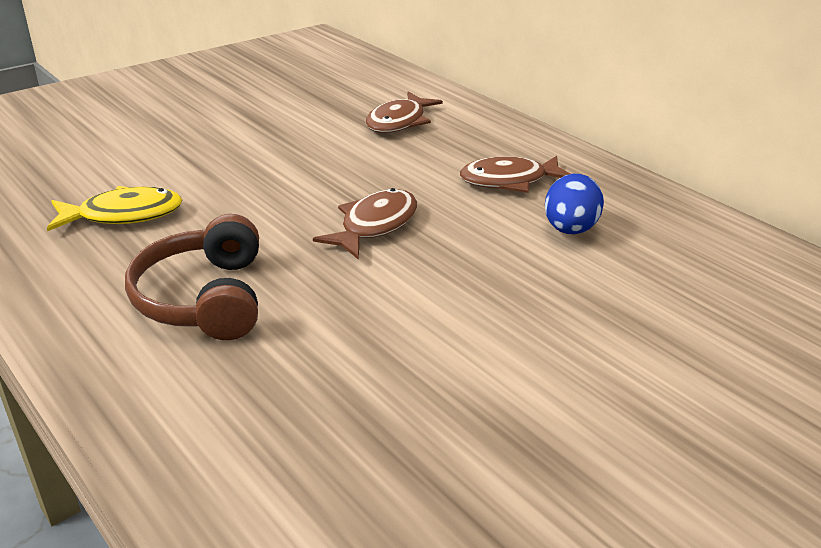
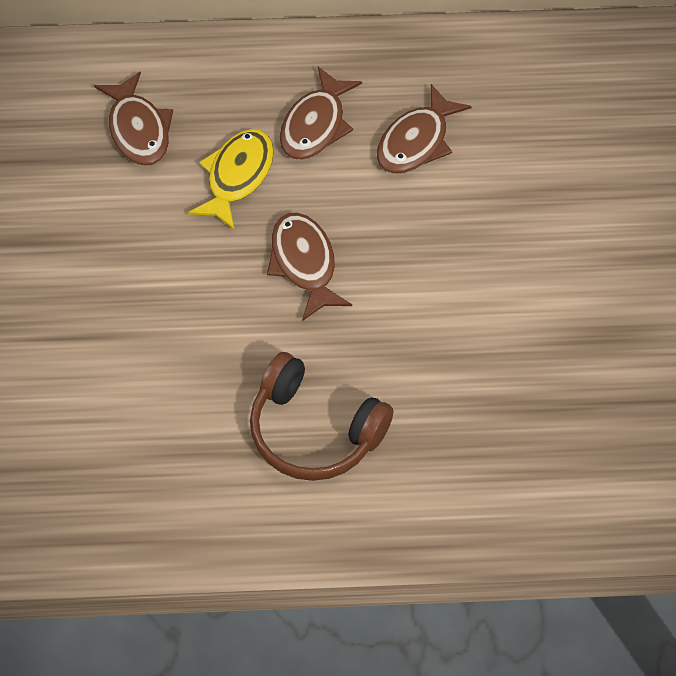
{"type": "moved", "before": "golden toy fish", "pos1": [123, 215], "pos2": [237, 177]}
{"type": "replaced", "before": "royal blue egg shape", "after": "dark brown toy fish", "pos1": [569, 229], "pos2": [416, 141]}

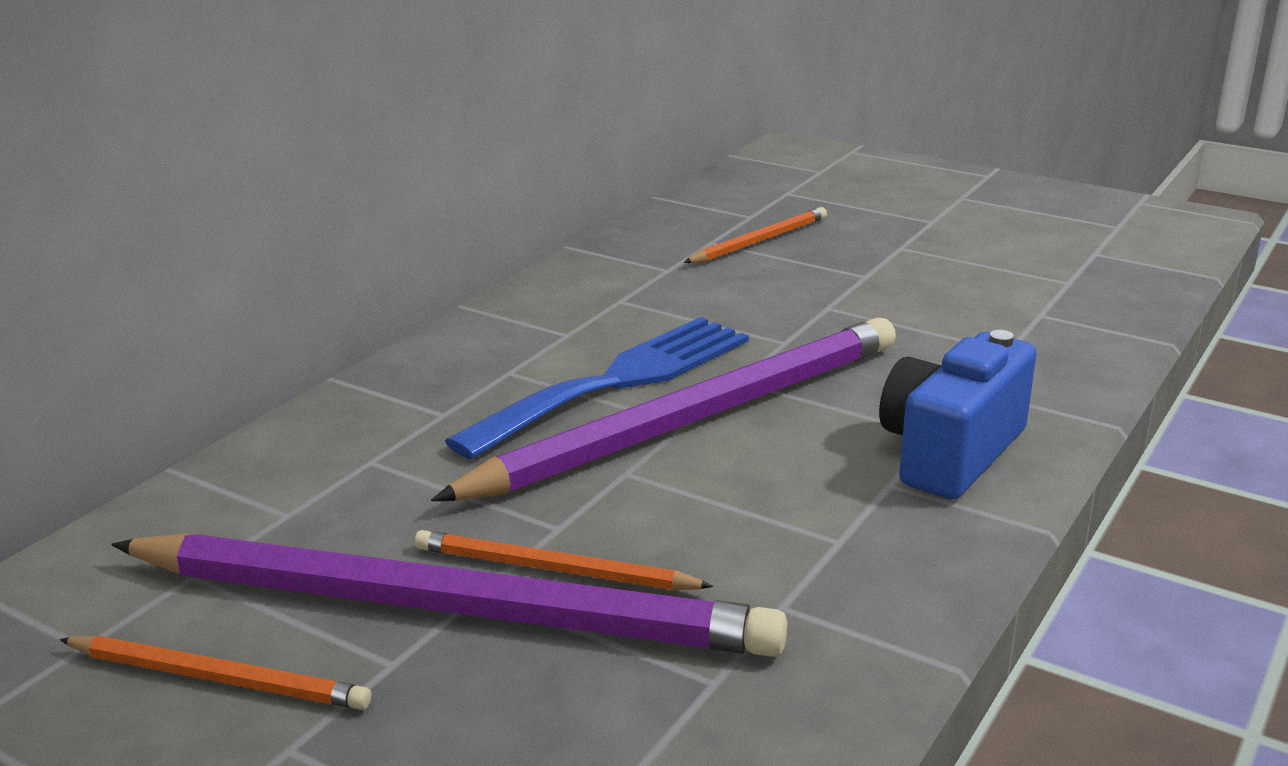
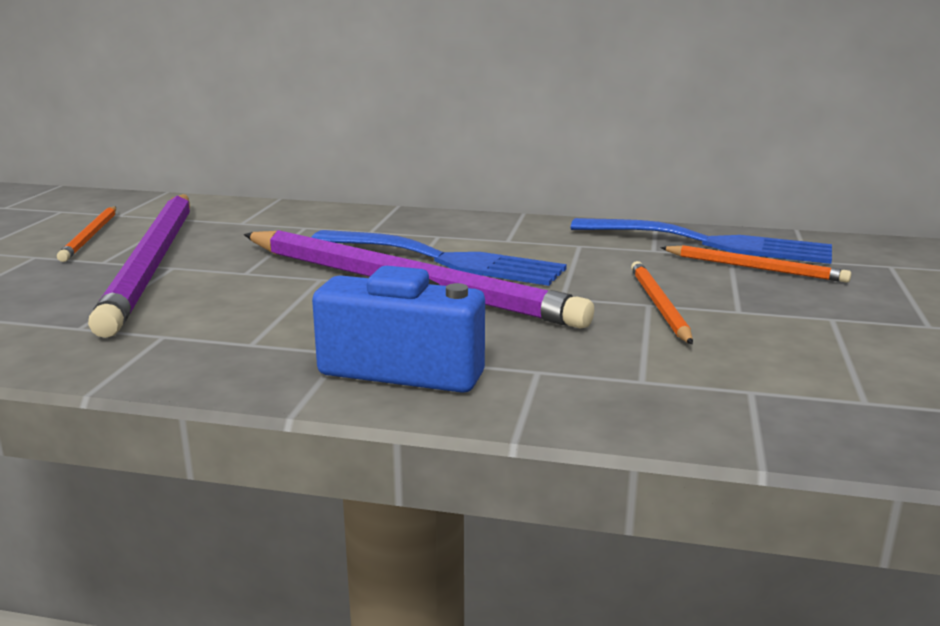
{"type": "moved", "before": "orange-coloured wooden pencil", "pos1": [553, 569], "pos2": [659, 305]}
{"type": "added", "after": "royal blue table fork", "pos2": [710, 243]}

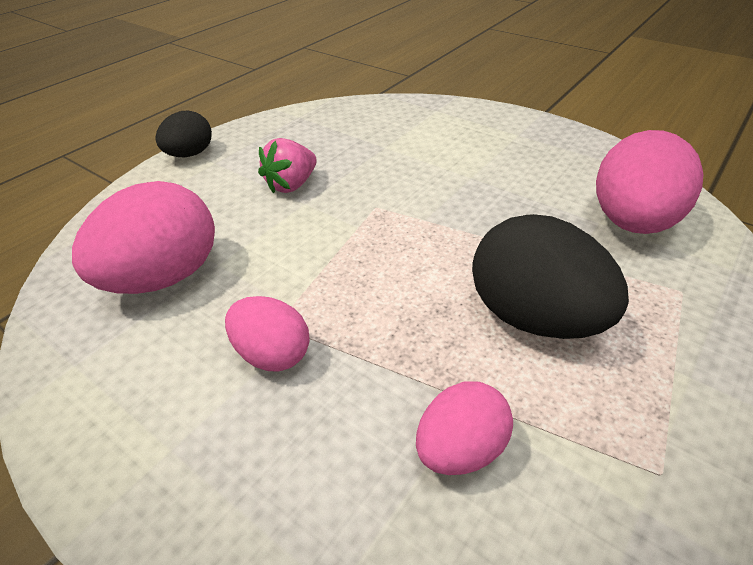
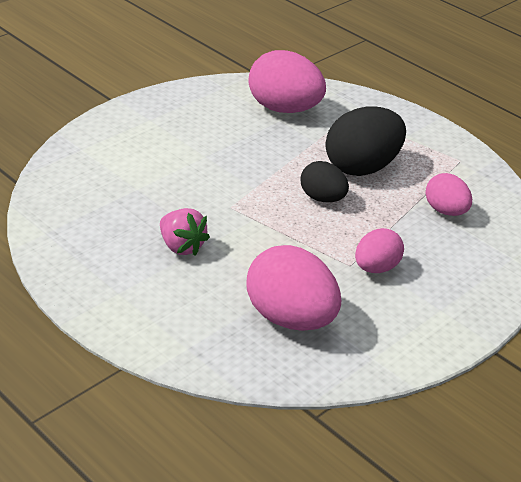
{"type": "moved", "before": "black egg shape", "pos1": [190, 154], "pos2": [322, 198]}

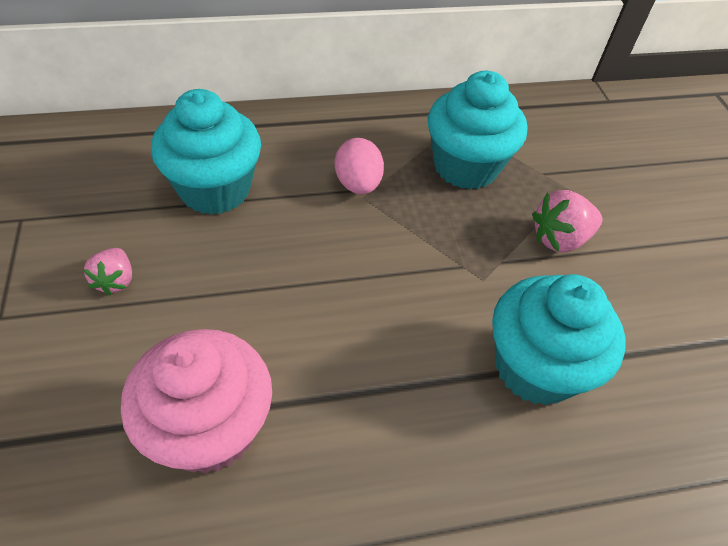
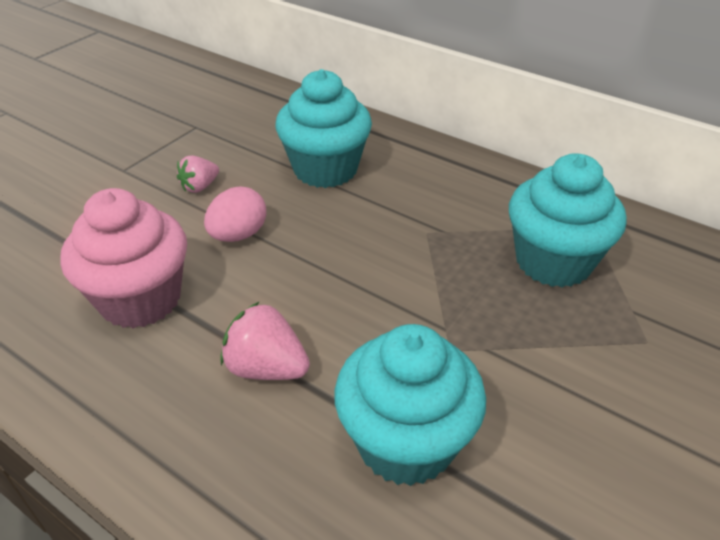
{"type": "moved", "before": "pink egg shape", "pos1": [358, 184], "pos2": [238, 235]}
{"type": "moved", "before": "pink berry", "pos1": [559, 239], "pos2": [266, 368]}

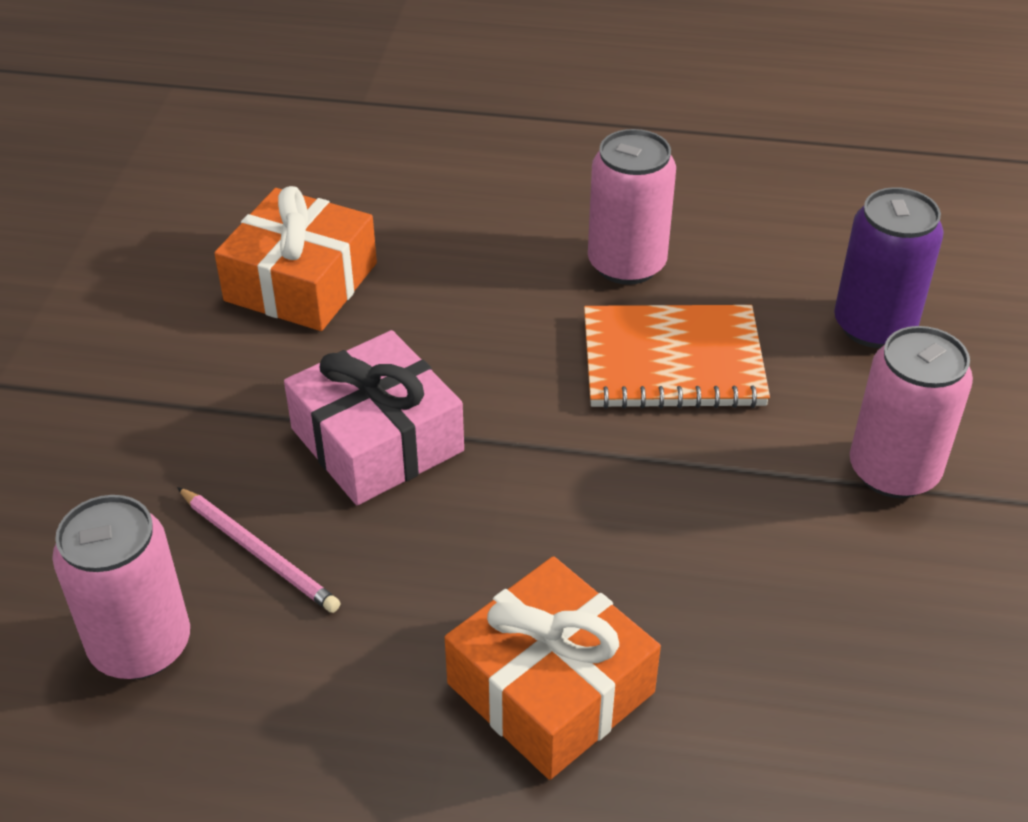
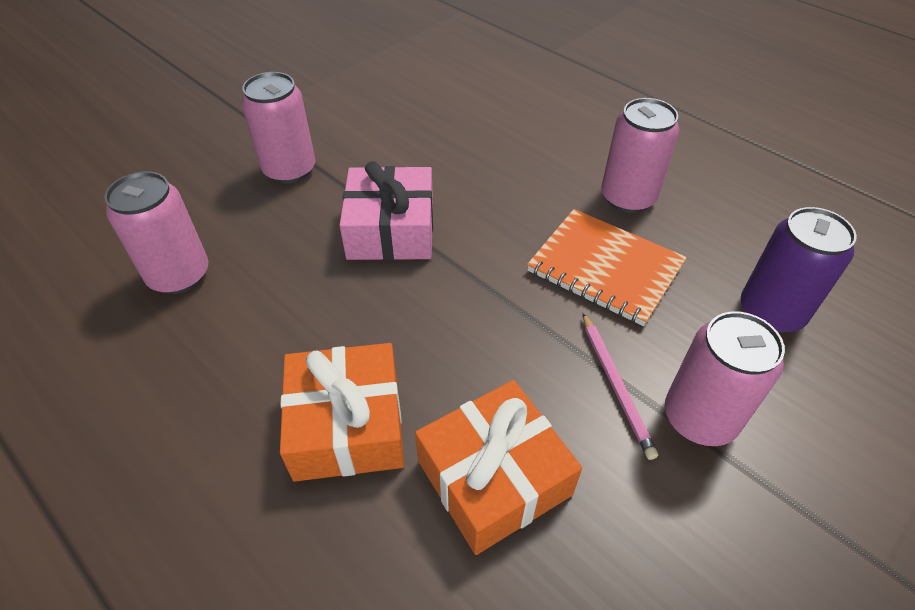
{"type": "moved", "before": "pink wooden pencil", "pos1": [259, 552], "pos2": [616, 385]}
{"type": "moved", "before": "orange-coloured gift", "pos1": [301, 282], "pos2": [494, 477]}
{"type": "added", "after": "pink tin", "pos2": [289, 170]}

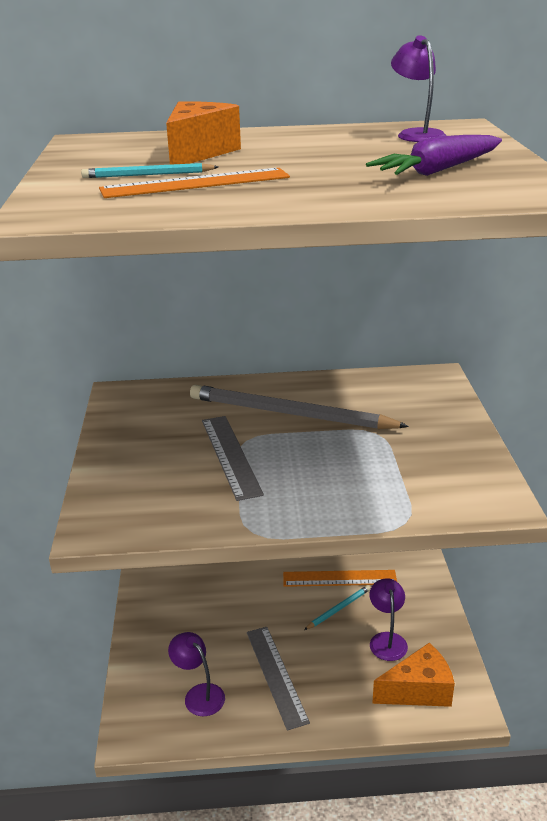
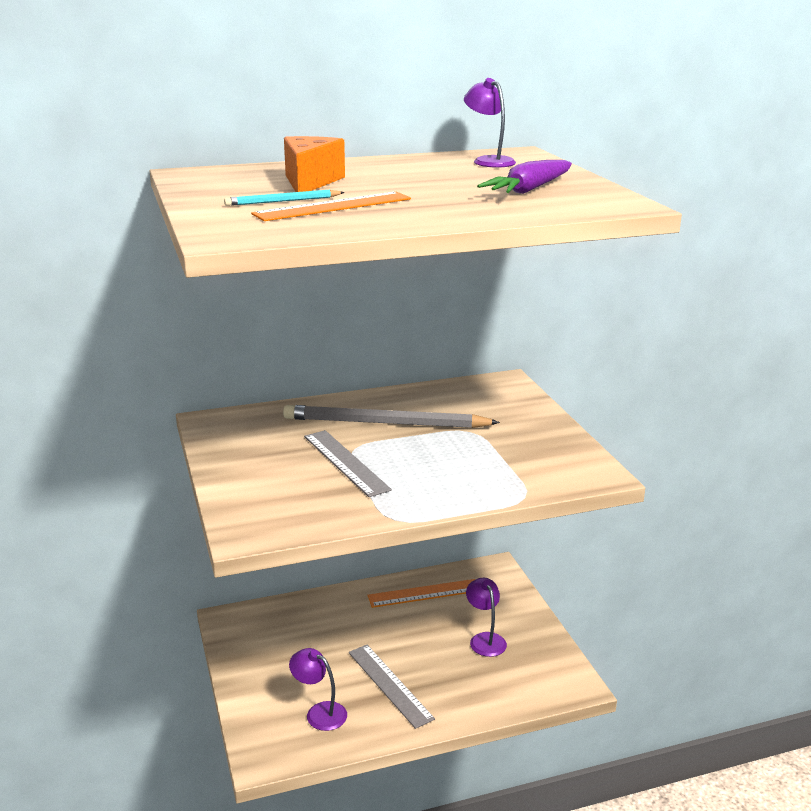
{"type": "removed", "before": "teal wooden pencil", "pos1": [338, 609]}
{"type": "removed", "before": "orange-coloured cheese wedge", "pos1": [418, 690]}

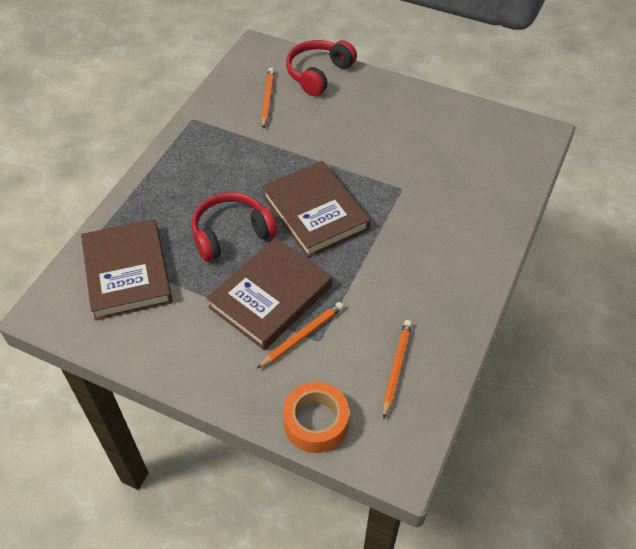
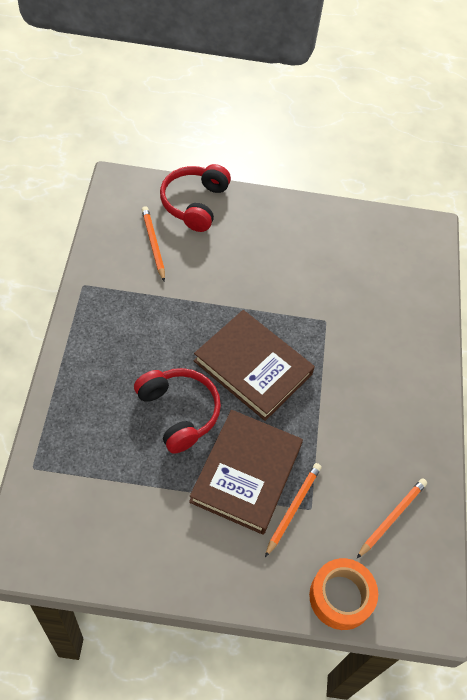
{"type": "removed", "before": "dark brown hardcover", "pos1": [127, 272]}
{"type": "turned", "before": "red over-ear headphones", "pos1": [231, 234], "pos2": [179, 412], "turn": 105}
{"type": "turned", "before": "orange-coloured wooden pencil", "pos1": [396, 367], "pos2": [392, 517], "turn": 45}

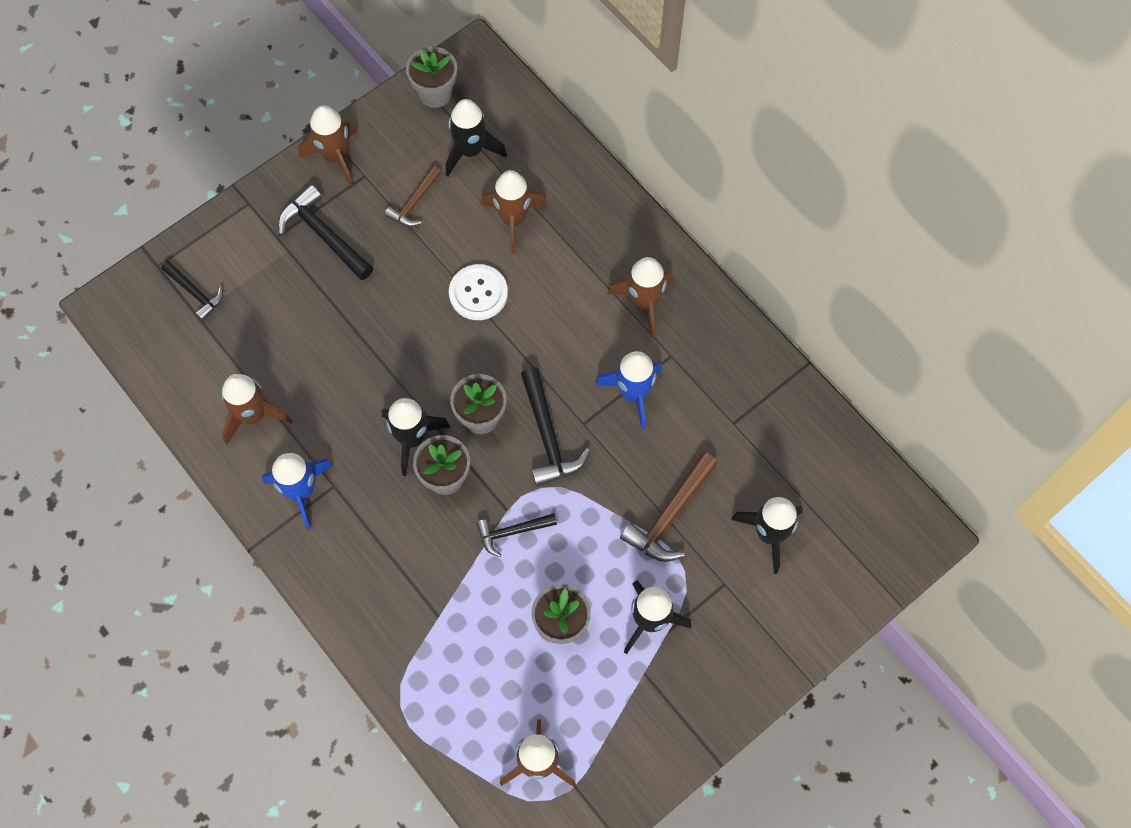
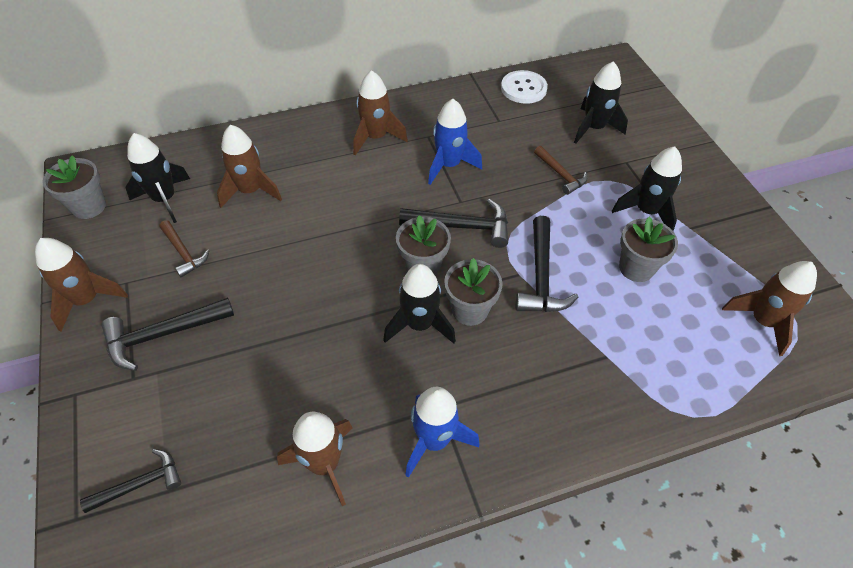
{"type": "moved", "before": "snow-white shirt button", "pos1": [478, 293], "pos2": [523, 88]}
{"type": "resized", "before": "black claw hammer", "pos1": [512, 532], "pos2": [541, 277], "scale": 1.58}
{"type": "resized", "before": "dark brown claw hammer", "pos1": [670, 515], "pos2": [561, 174], "scale": 0.63}

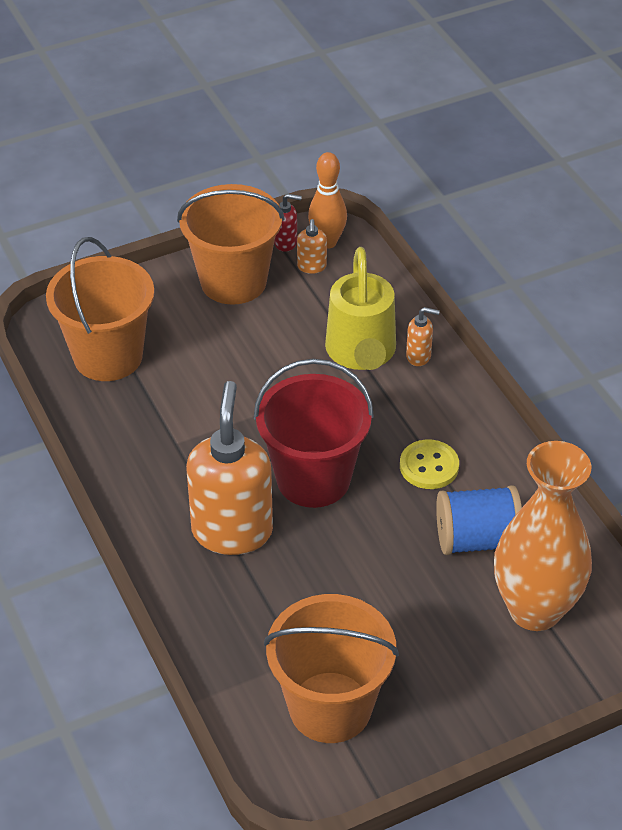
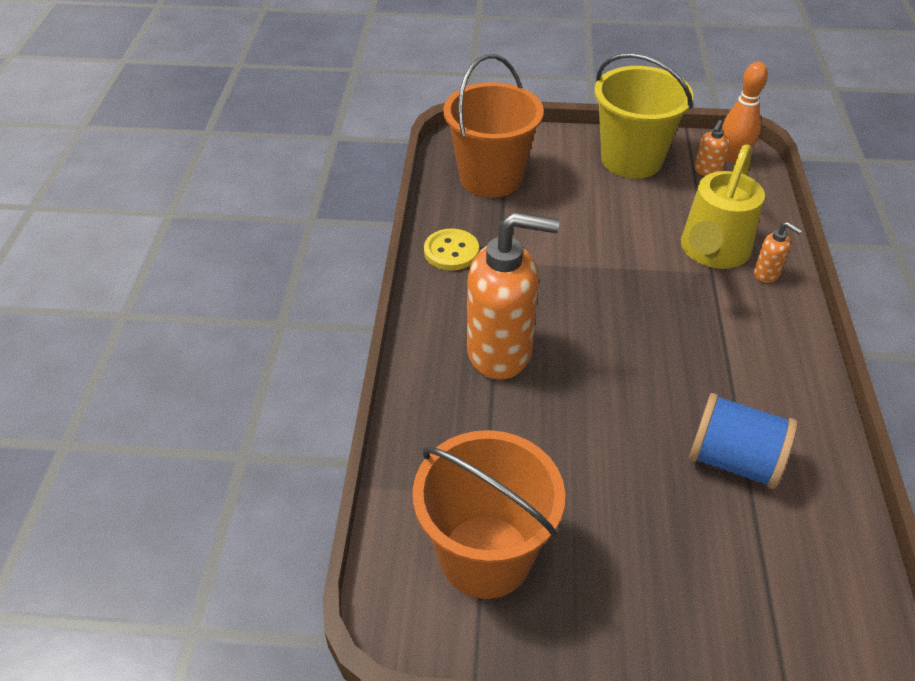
{"type": "recoloured", "before": "orange-coloured pail", "after": "golden pail", "pos1": [233, 281], "pos2": [631, 160]}
{"type": "turned", "before": "orange-coloured soap dispenser", "pos1": [232, 531], "pos2": [500, 352], "turn": 60}
{"type": "removed", "before": "red pail", "pos1": [313, 479]}
{"type": "removed", "before": "red soap dispenser", "pos1": [286, 243]}
{"type": "moved", "before": "golden shirt button", "pos1": [429, 466], "pos2": [451, 251]}
{"type": "removed", "before": "orange-coloured tall vase", "pos1": [534, 609]}

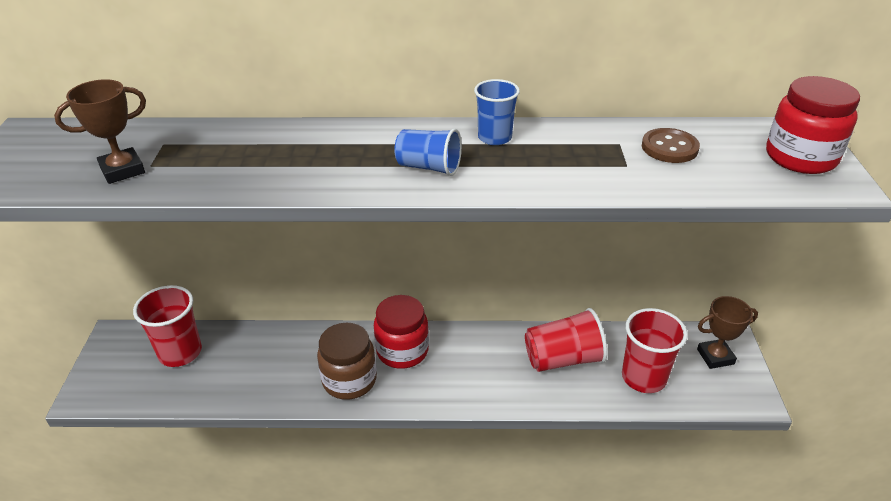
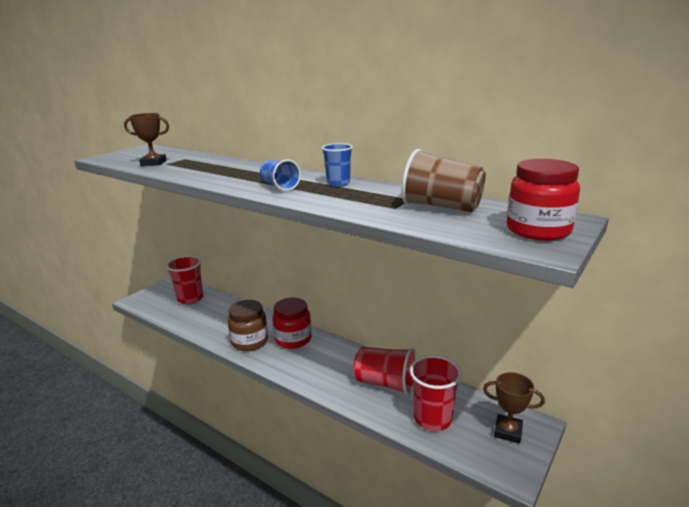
{"type": "replaced", "before": "dark brown shirt button", "after": "dark brown tumbler", "pos1": [669, 148], "pos2": [441, 207]}

